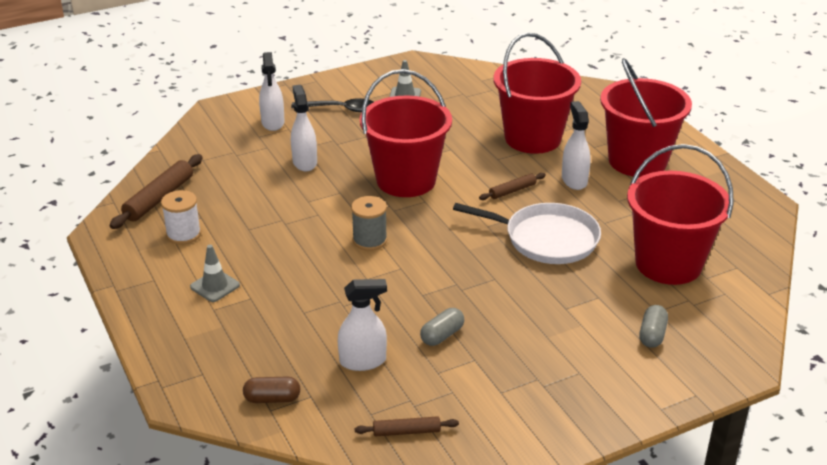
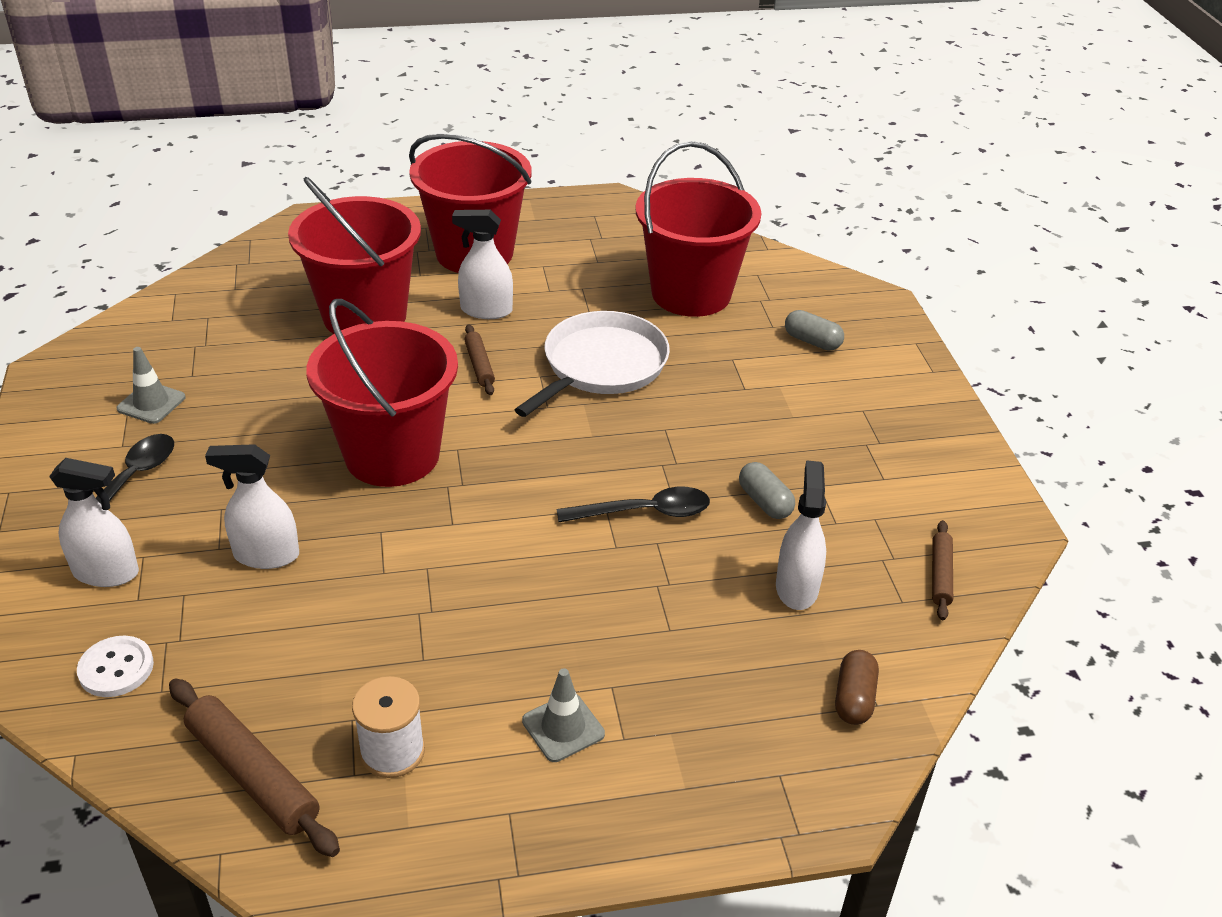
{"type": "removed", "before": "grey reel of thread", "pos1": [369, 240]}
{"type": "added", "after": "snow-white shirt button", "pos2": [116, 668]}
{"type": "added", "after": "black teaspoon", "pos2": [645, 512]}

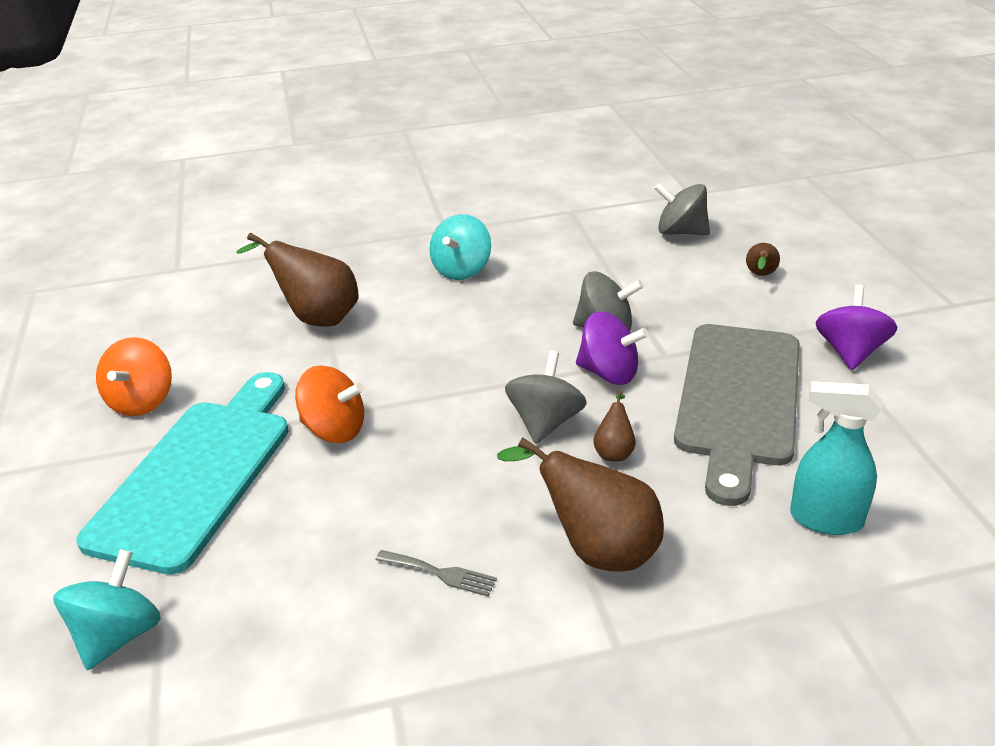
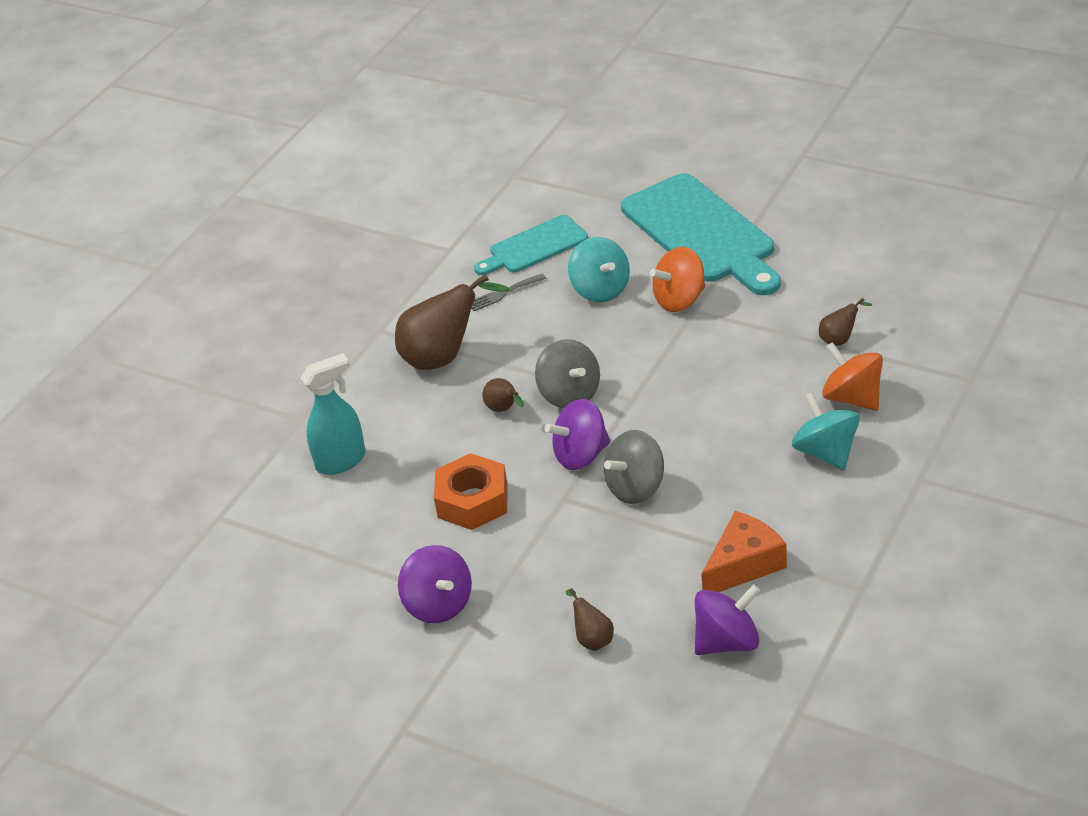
{"type": "moved", "before": "teal whirligig", "pos1": [118, 635], "pos2": [600, 290]}
{"type": "moved", "before": "orange-coloured whirligig", "pos1": [142, 401], "pos2": [852, 398]}
{"type": "resized", "before": "dark brown pear fruit", "pos1": [316, 318], "pos2": [839, 339], "scale": 0.48}
{"type": "recoloured", "before": "grey whirligig", "after": "royal purple whirligig", "pos1": [681, 232], "pos2": [727, 642]}
{"type": "replaced", "before": "grey bread board", "after": "orange-coloured hexagon nut", "pos1": [738, 400], "pos2": [473, 501]}
{"type": "added", "after": "teal bread board", "pos2": [534, 247]}
{"type": "added", "after": "orange-coloured cheese wedge", "pos2": [743, 565]}

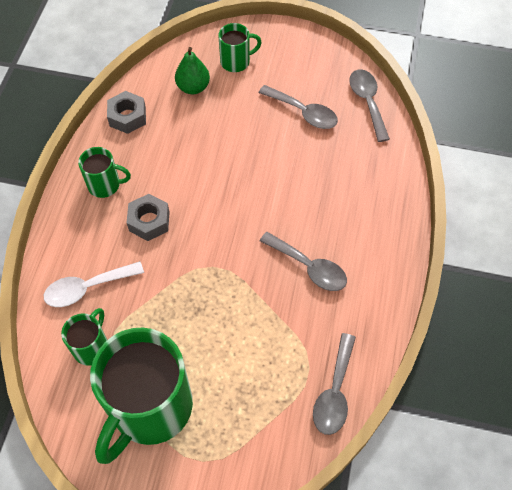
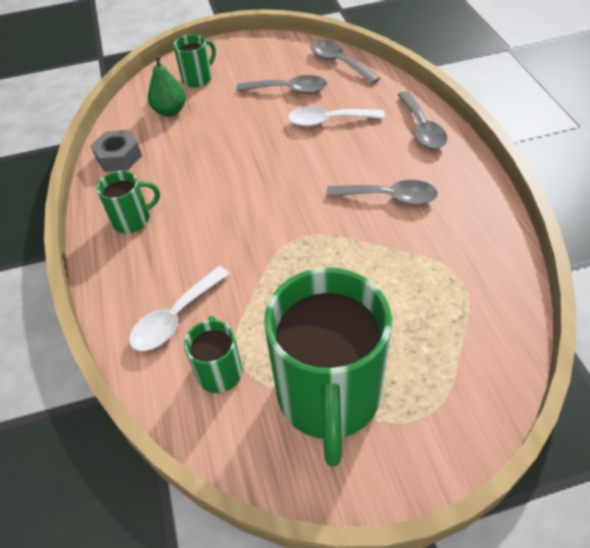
{"type": "removed", "before": "grey hexagon nut", "pos1": [149, 221]}
{"type": "moved", "before": "grey teaspoon", "pos1": [334, 392], "pos2": [422, 128]}
{"type": "added", "after": "snow-white teaspoon", "pos2": [328, 121]}

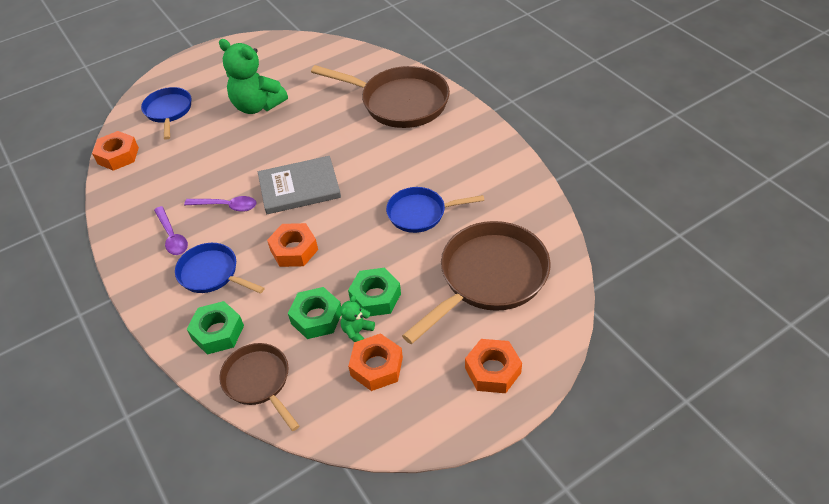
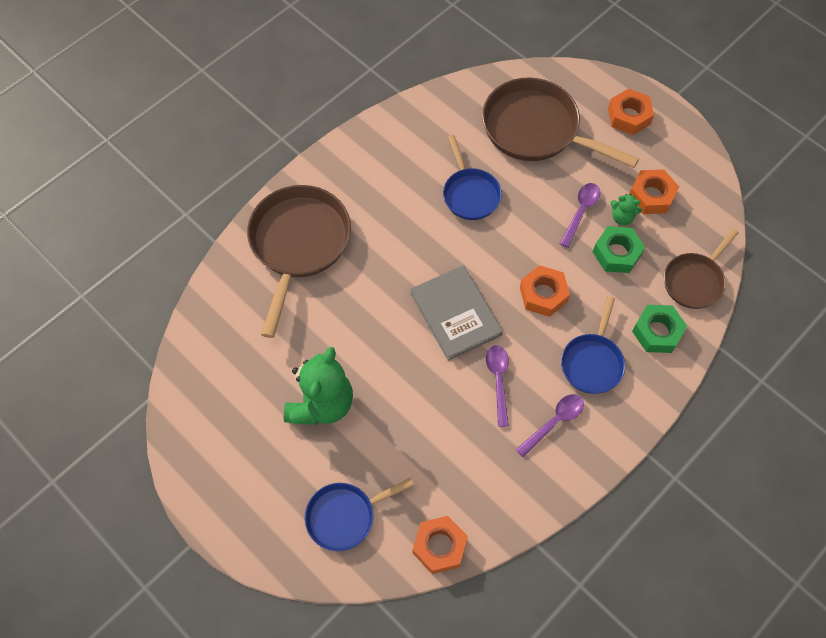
{"type": "replaced", "before": "leaf-green hexagon nut", "after": "royal purple teaspoon", "pos1": [375, 297], "pos2": [581, 211]}

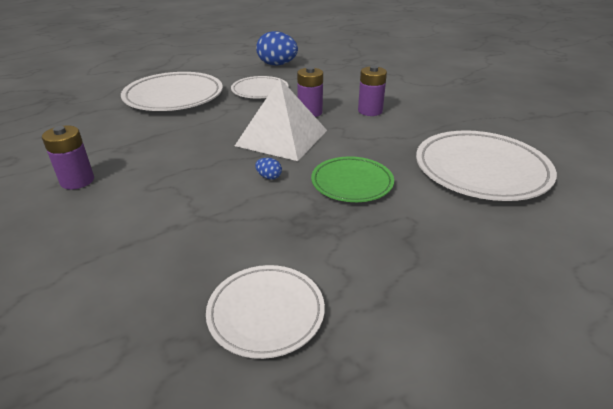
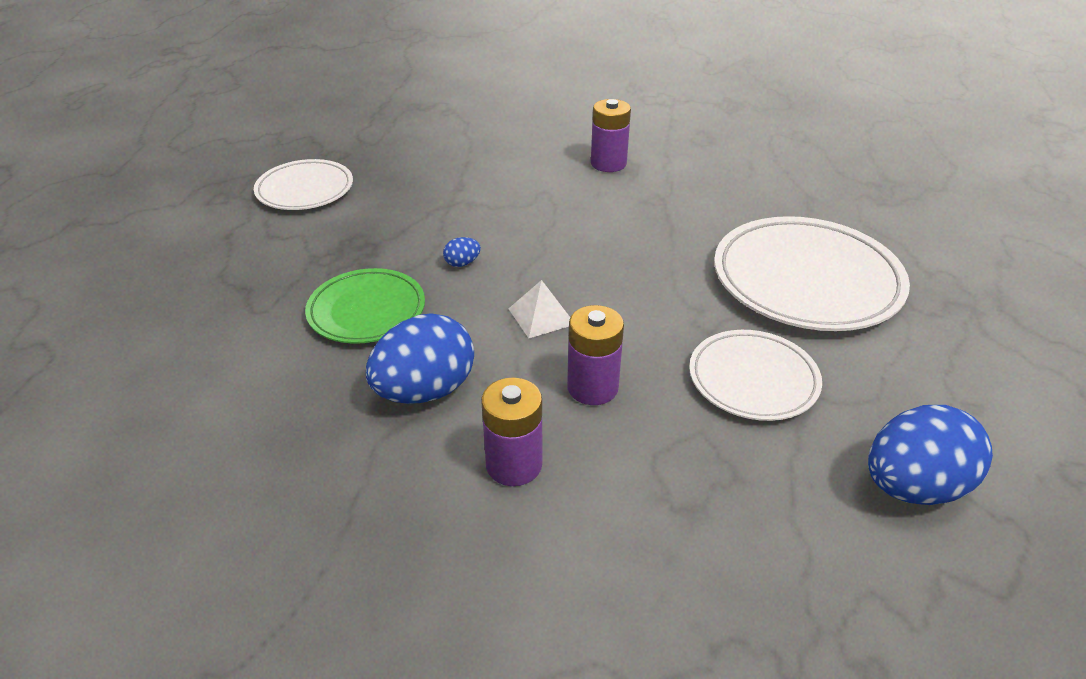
{"type": "resized", "before": "snow-white pyramid shape", "pos1": [282, 137], "pos2": [541, 316], "scale": 0.44}
{"type": "removed", "before": "snow-white flat dish", "pos1": [481, 170]}
{"type": "added", "after": "royal blue egg shape", "pos2": [425, 391]}

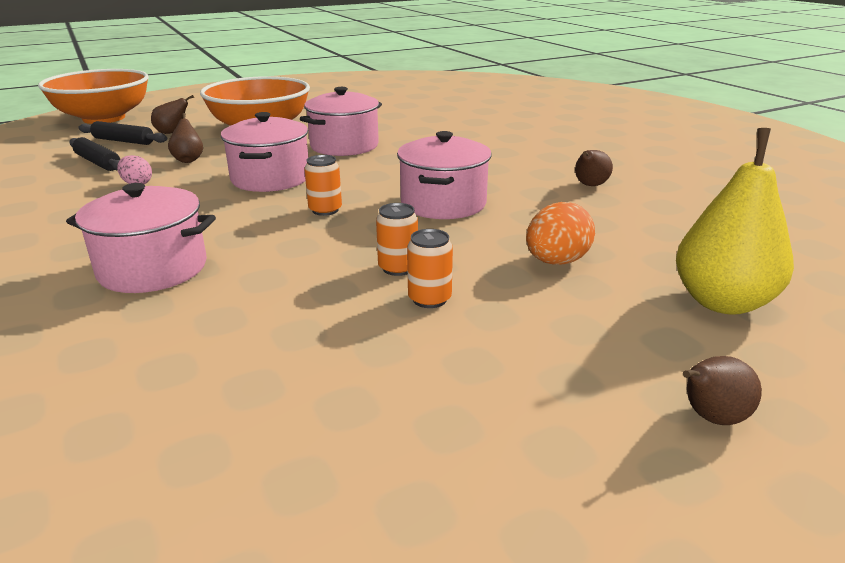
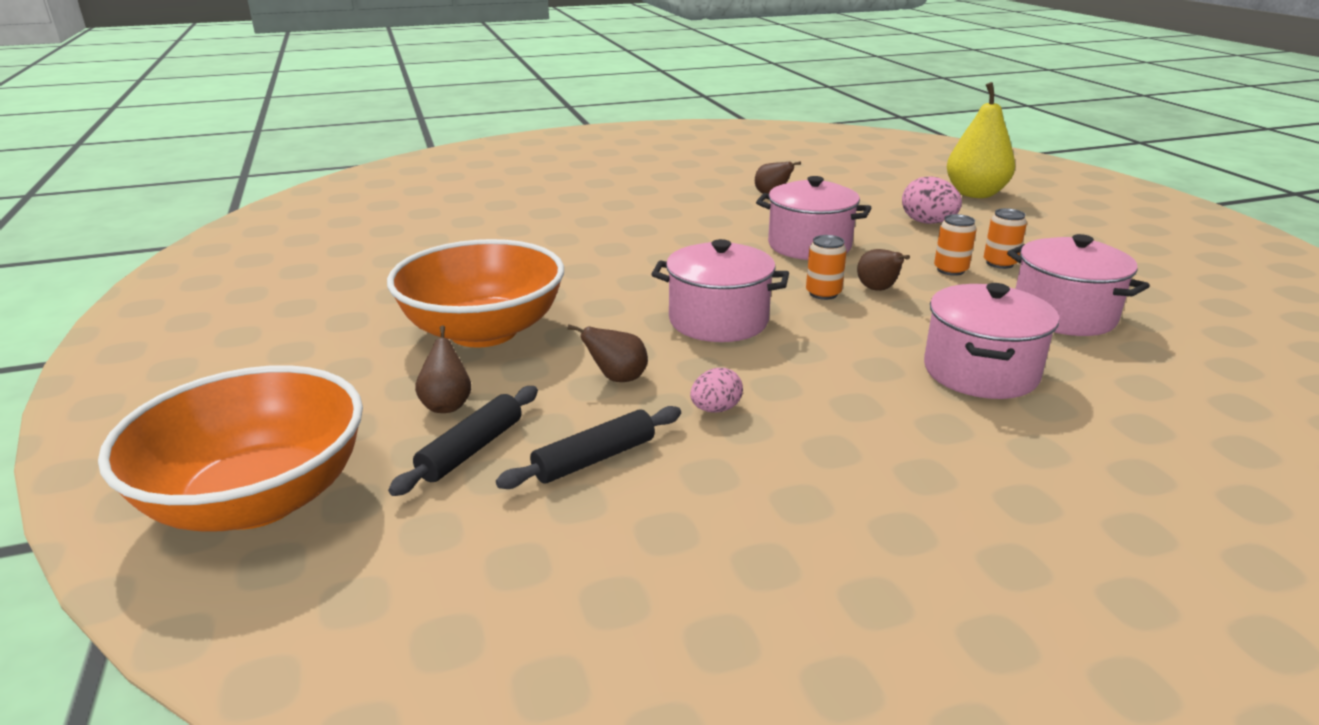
{"type": "moved", "before": "pink pot", "pos1": [344, 146], "pos2": [1063, 315]}
{"type": "recoloured", "before": "orange-coloured egg shape", "after": "pink egg shape", "pos1": [556, 262], "pos2": [927, 223]}
{"type": "moved", "before": "dark brown pear fruit", "pos1": [711, 418], "pos2": [878, 289]}

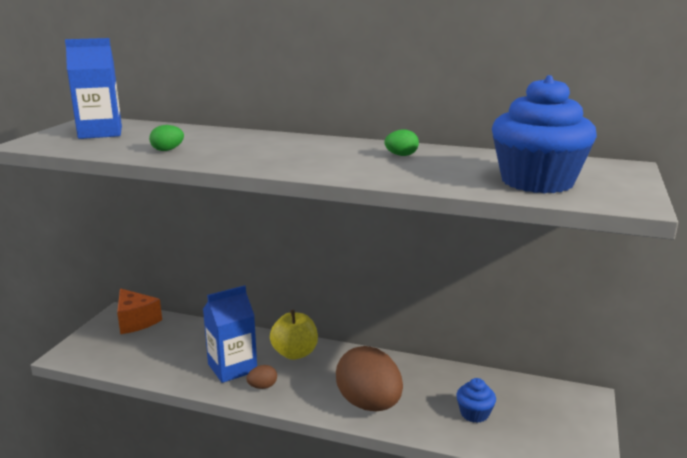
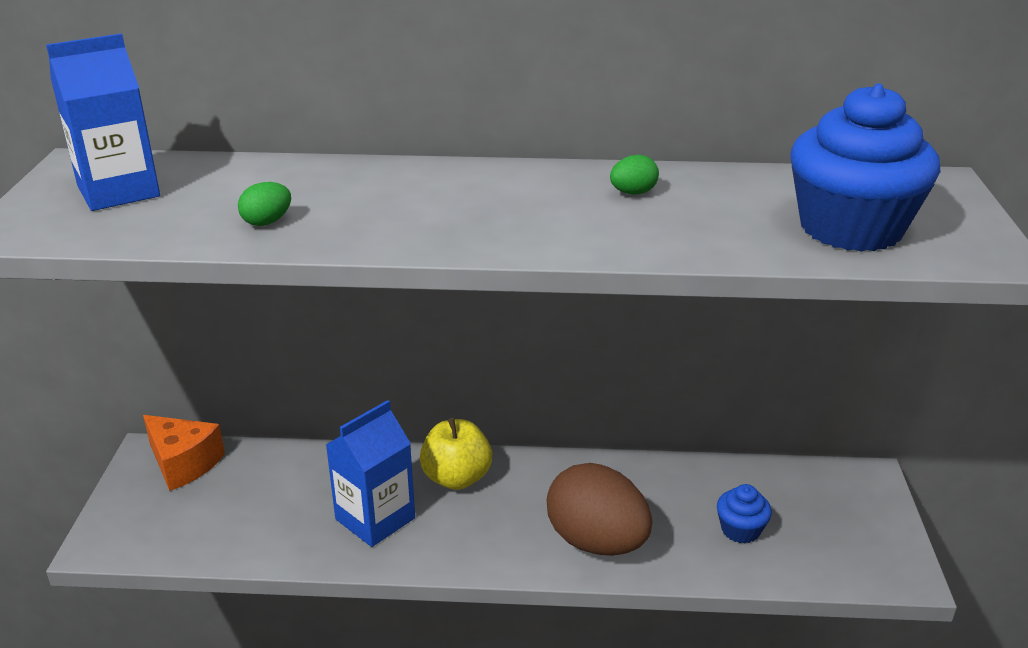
{"type": "removed", "before": "dark brown egg shape", "pos1": [262, 386]}

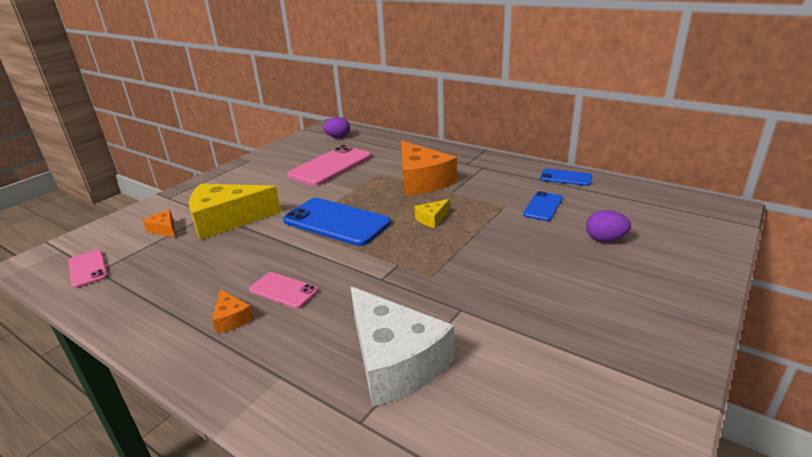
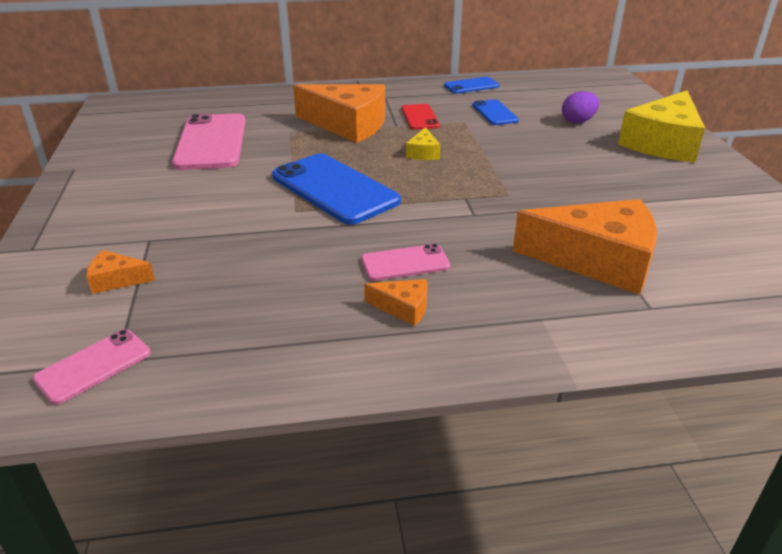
{"type": "turned", "before": "pink phone", "pos1": [88, 269], "pos2": [93, 366], "turn": -60}
{"type": "moved", "before": "golden cheese wedge", "pos1": [227, 220], "pos2": [663, 143]}
{"type": "turned", "before": "royal blue phone", "pos1": [336, 222], "pos2": [334, 189], "turn": 60}
{"type": "removed", "before": "royal purple egg shape", "pos1": [338, 137]}
{"type": "recoloured", "before": "snow-white cheese wedge", "after": "orange-coloured cheese wedge", "pos1": [395, 360], "pos2": [597, 260]}
{"type": "added", "after": "red phone", "pos2": [420, 117]}

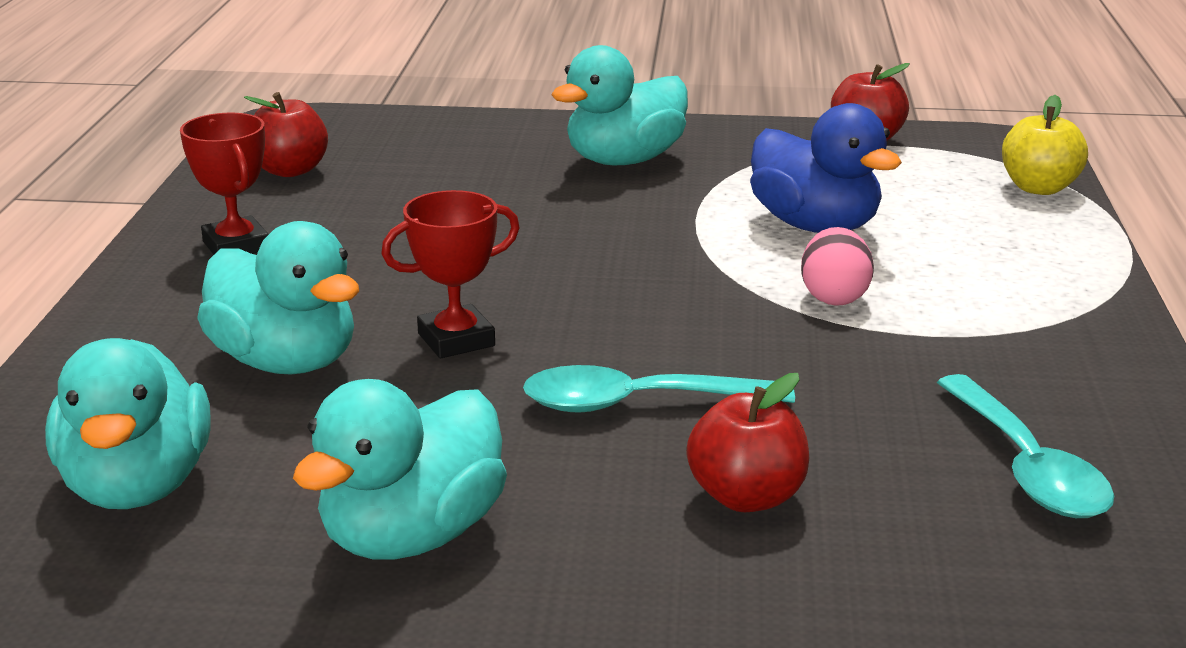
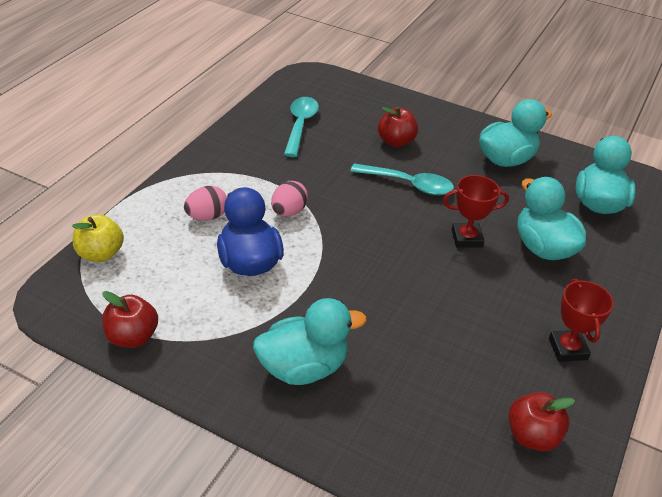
{"type": "added", "after": "pink egg shape", "pos2": [207, 216]}

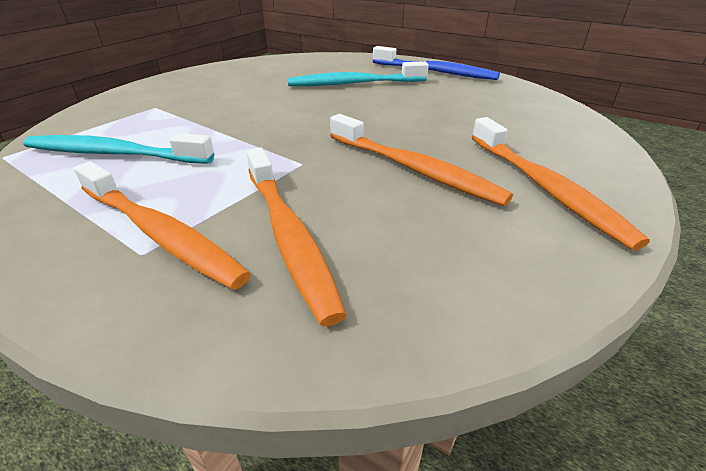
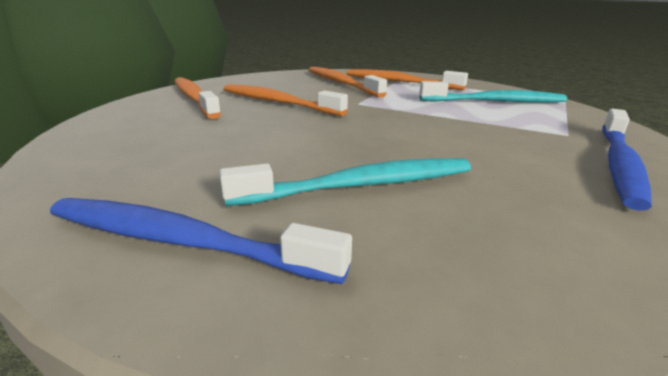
{"type": "added", "after": "royal blue toothbrush", "pos2": [619, 164]}

